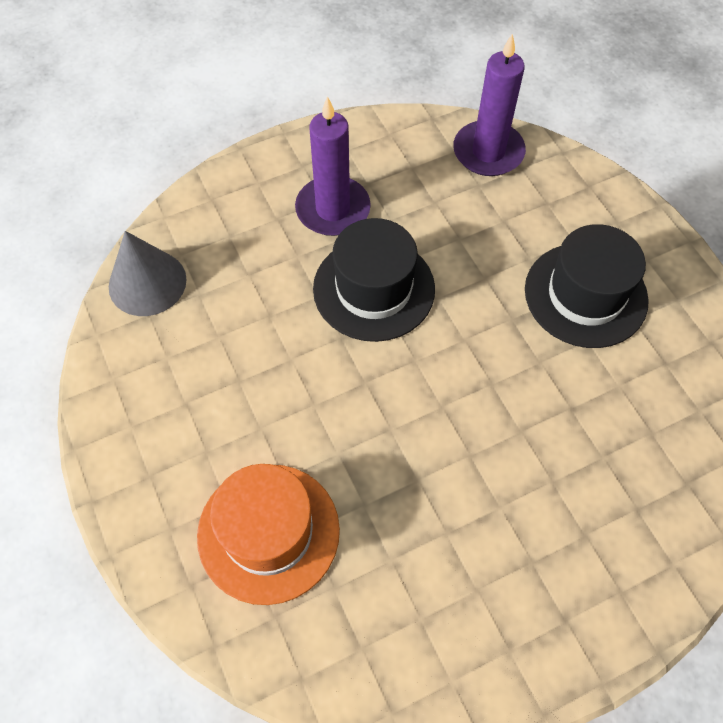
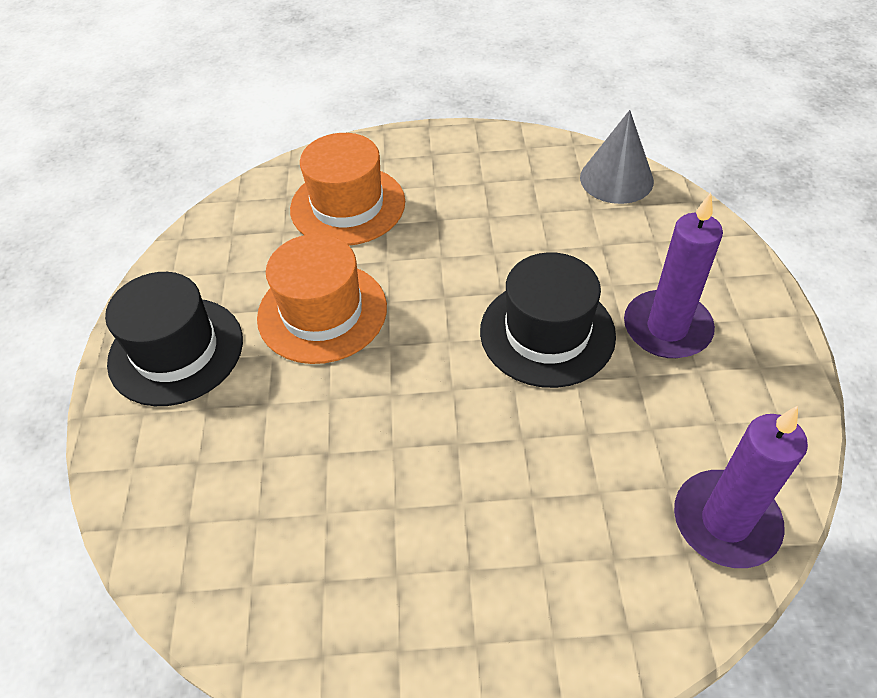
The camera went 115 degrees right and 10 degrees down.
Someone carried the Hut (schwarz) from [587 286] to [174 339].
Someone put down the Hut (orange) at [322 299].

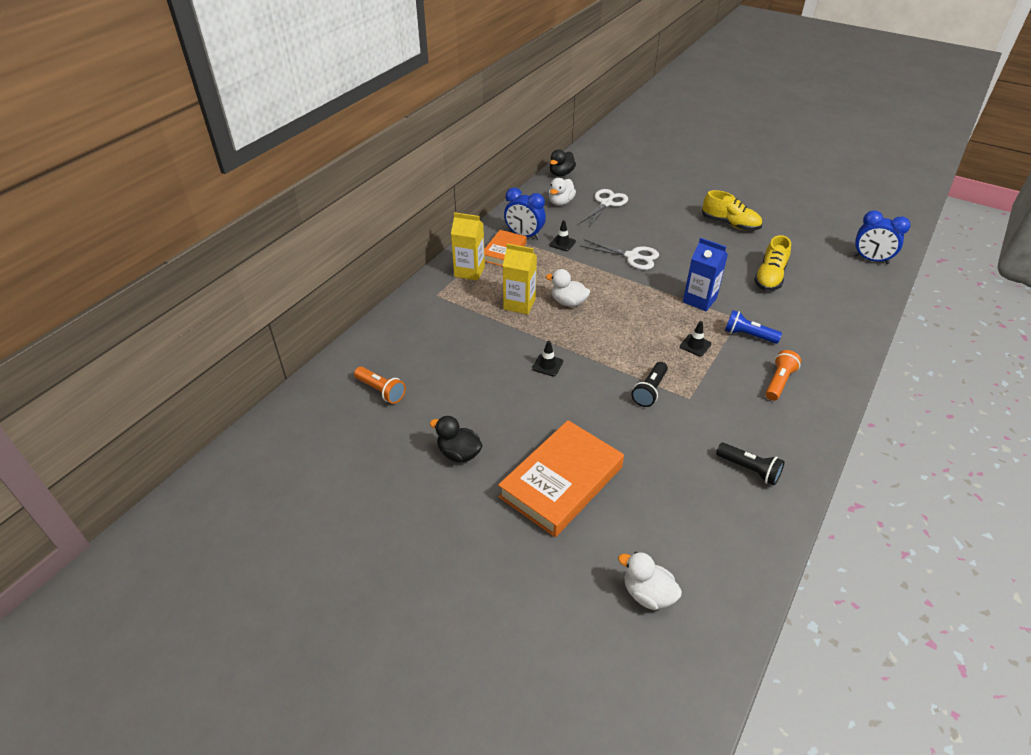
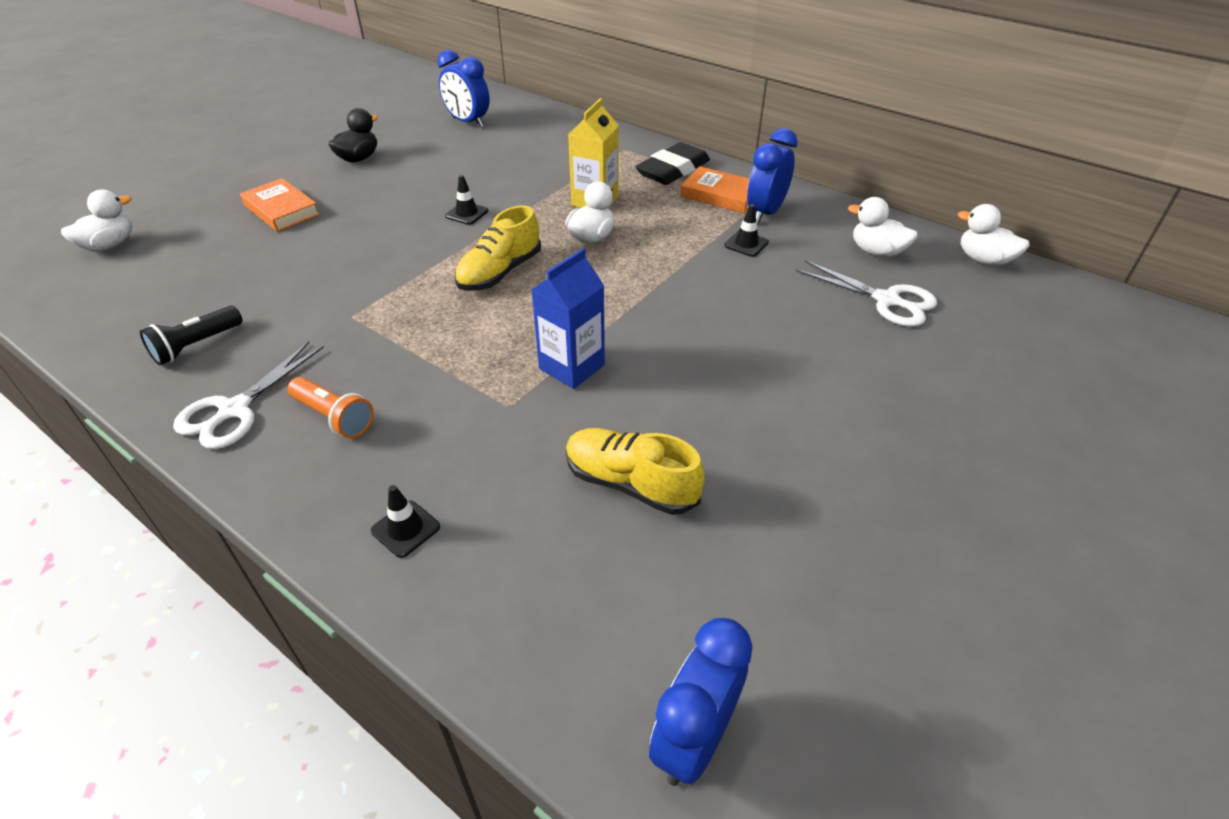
The camera went 95 degrees right and 0 degrees up.
Someone carried the Schere (weiß) from [620 254] to [248 395].
Someone scaled the Buch (orange) at [561 478] by 0.58.
Someone carried the Leitkegel (schwarz) from [695 339] to [405 521].
Someone swapped the Taschenlampe (orange) at [380 385] for the Wecker (blau) at [463 89].
Someone carried the Schuh (gelb) from [732 210] to [498 248].
Someone swapped the Getränkekarton (gelb) at [468 246] for the Radiergummi (schwarz) at [672 163].
Someone repainted the Ente (schwarz) at [563 162], which became the Ente (weiß) at [994 235].
Someone took away the Taschenlampe (schwarz) at [649 384].
Someone took away the Taschenlampe (blau) at [753 327].

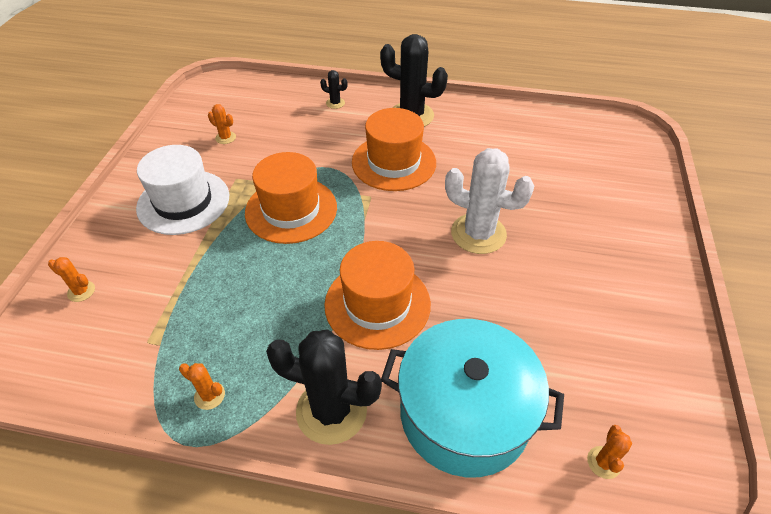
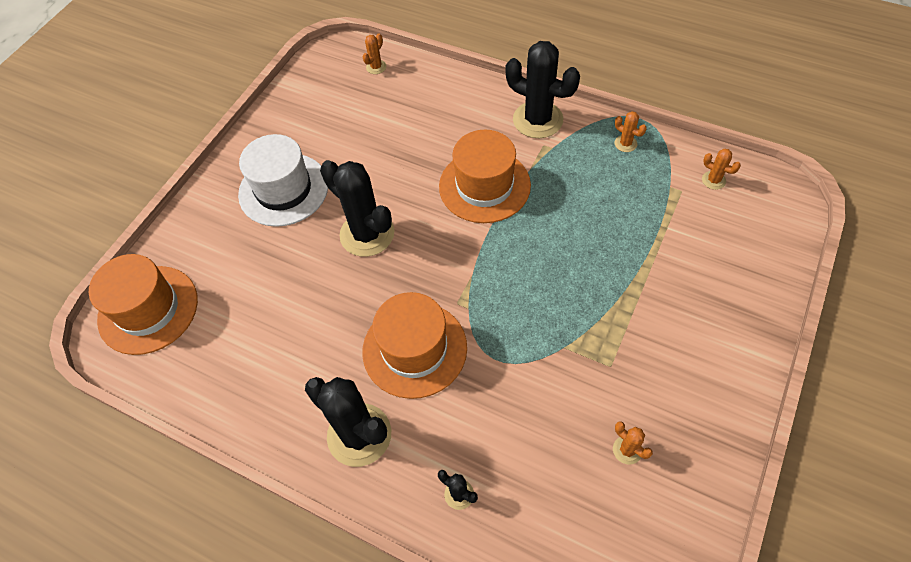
The camera went 160 degrees left and 10 degrees up.
Someone carried the Hut (orange) from [291 198] to [143 304].
Someone carried the Hut (weiß) from [182 190] to [283 180].
Someone repainted the Kaktus (weiß) at [489 201], which became the Kaktus (schwarz) at [357 208].
Someone carried the Kaktus (orange) from [71 279] to [721 169].
Someone took away the Kochtopf (türkis) at [472 398].

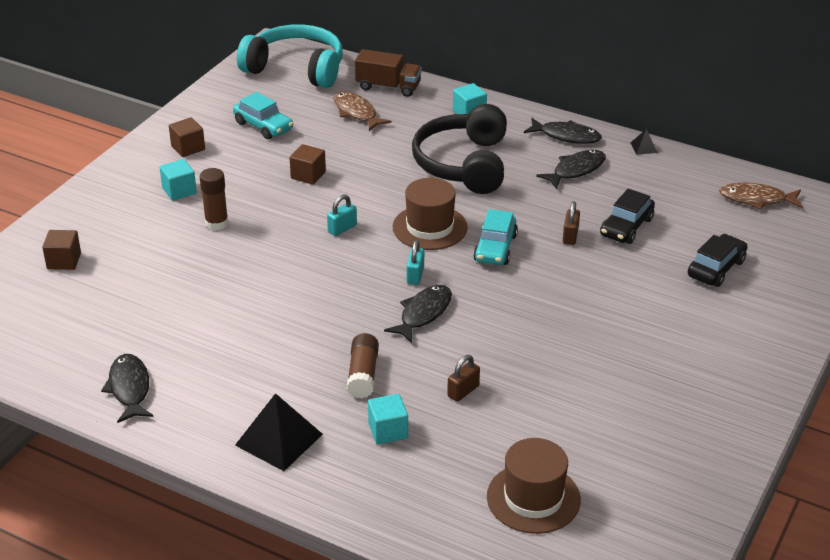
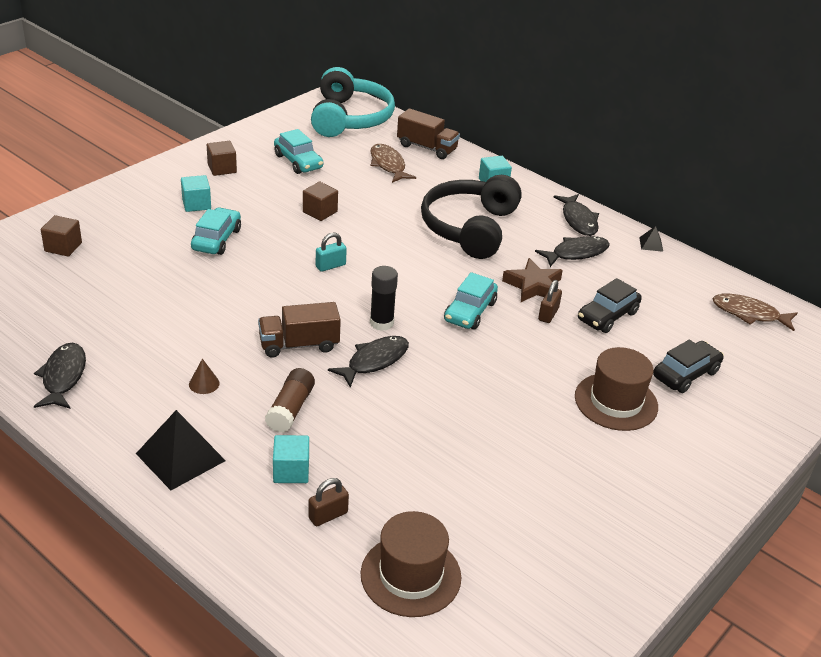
The camera went 10 degrees right and 0 degrees up.
Someone put down the Kegel (braun) at [204 376].
Someone swapped the Klebestift (braun) at [213 199] for the Auto (türkis) at [216 231].
Someone put down the Lastwagen (braun) at [299 330].
Someone carried the Vorhängeschloss (braun) from [463 378] to [328 502].
Someone rotated the Kopfhörer (türkis) at [290 56] by 60 degrees clockwise.
Someone swapped the Vorhängeschloss (türkis) at [415 262] for the Klebestift (schwarz) at [384 298].
Someone put down the Stern (braun) at [532 280].
Someone rotated the Fisch (schwarz) at [563 131] by 45 degrees clockwise.
Someone carried the Hut (braun) from [430 214] to [616 389].

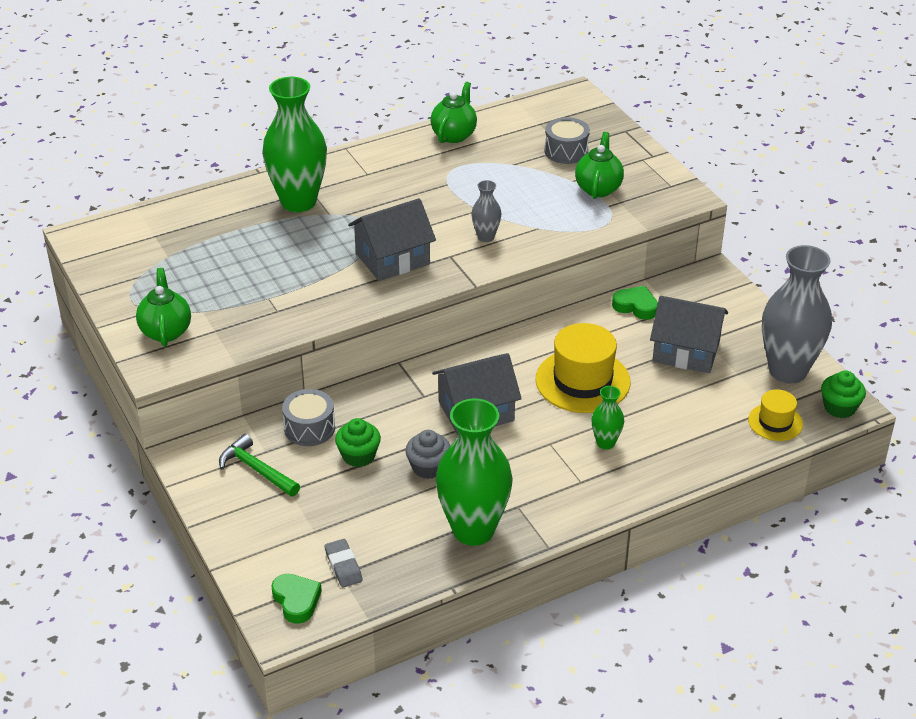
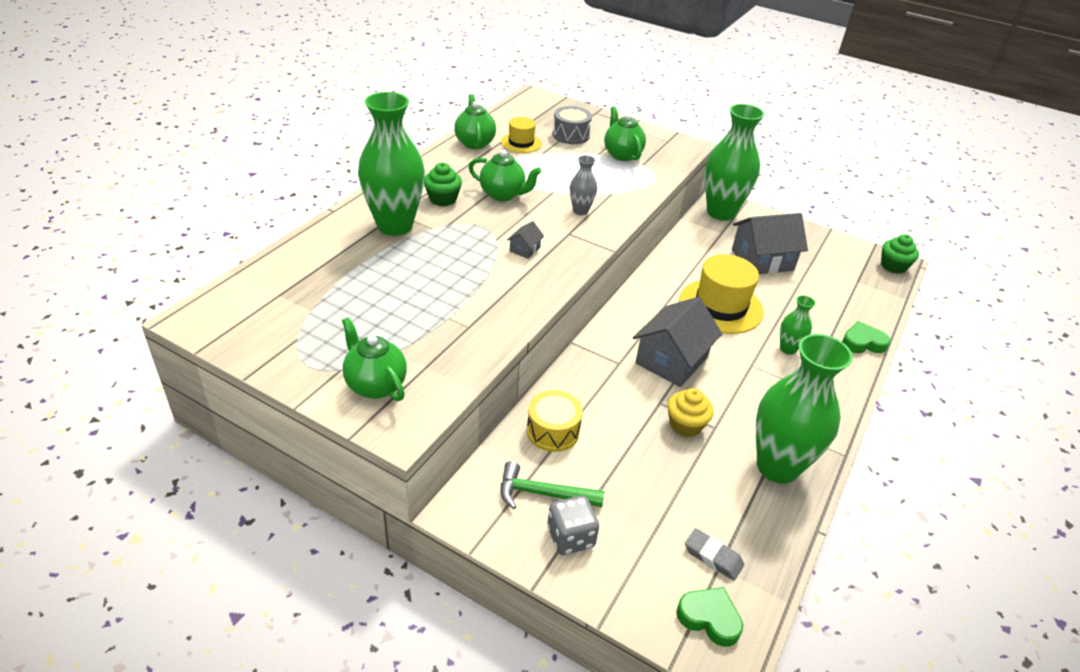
The camera went 35 degrees left and 0 degrees up.
Someone carried the Muffin (grün) from [358 442] to [443 184].
Someone put down the Teekanne (grün) at [505 175].
Someone carried the Hut (gelb) from [775 415] to [521 135].
Someone scaled the Haus (grau) at [392 239] by 0.43.
Someone repainted the Trommel (grau) at [308 417], which became the Trommel (gelb) at [555 421].
Someone put down the Spielwürfel (grau) at [573 525].
Someone repainted the Muffin (grau) at [427 454], which became the Muffin (gelb) at [690 412].
Someone put down the Vase (grün) at [735 162].
Someone carried the Herz (grün) from [635 303] to [866 337].
Someone took away the Vase (grau) at [797 314].

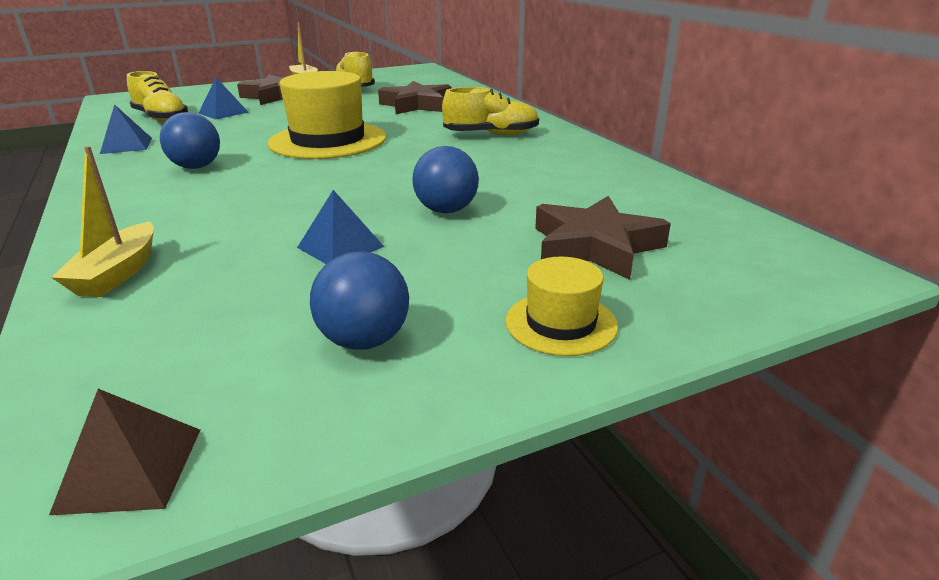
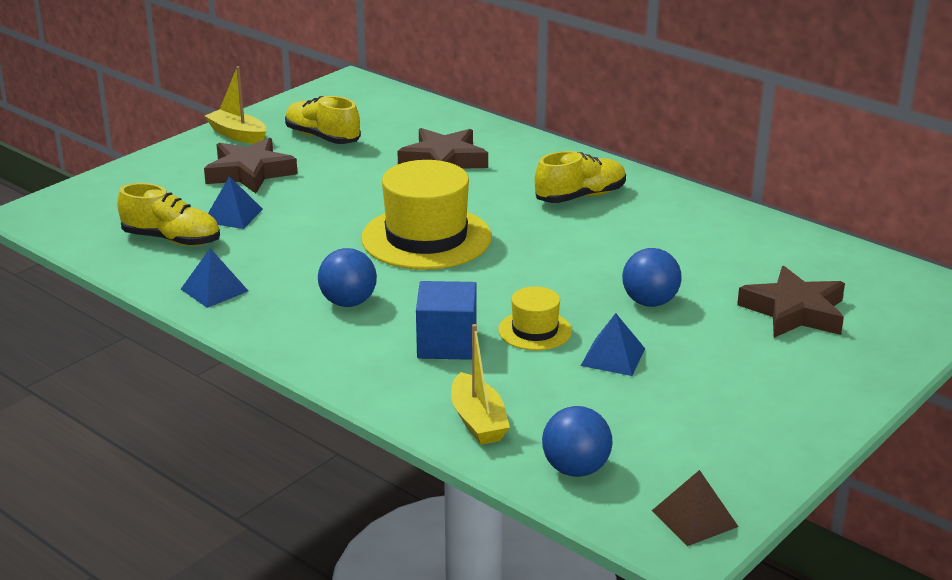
The camera went 25 degrees left and 0 degrees up.
Someone put down the Kubus (blau) at [446 320].
Someone carried the Hut (gelb) from [561 306] to [535 318].
Someone carried the Ball (blau) from [359 300] to [577 441].

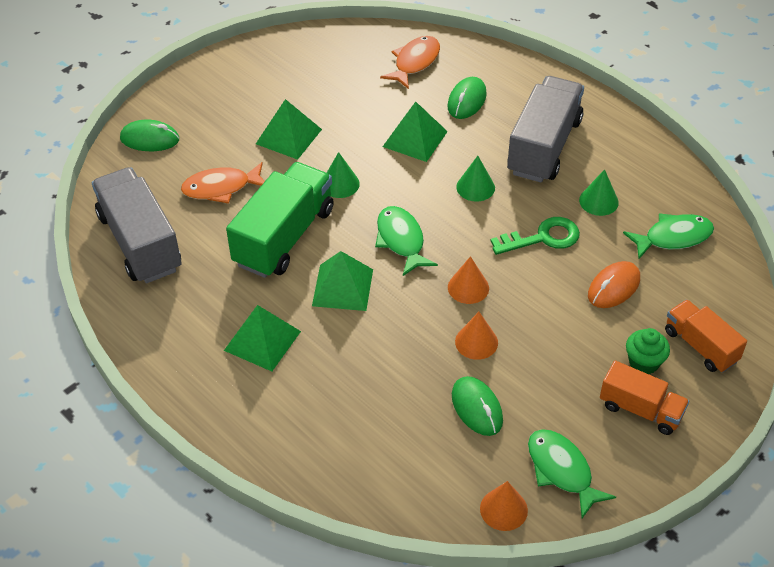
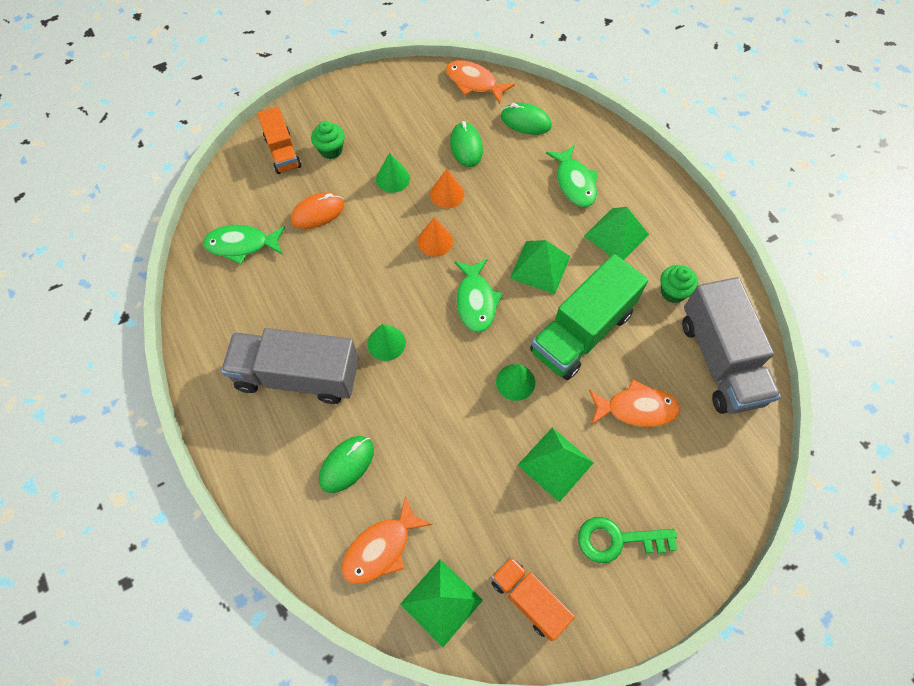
The camera went 165 degrees left and 15 degrees up.
Someone rotated the Lastwagen (grau) at [545 129] by 60 degrees clockwise.
Someone carried the Kegel (grün) from [599 192] to [393 172].
Someone carried the Pyramide (grün) from [415 132] to [441 603].
Someone swapped the Kegel (orange) at [504 506] for the Fisch (orange) at [480 82].
Someone carried the Lastwagen (orange) from [644 398] to [533 598].
Someone carried the Computermaus (grün) from [149 135] to [526 119].
Someone carried the Fisch (grün) from [572 473] to [572 176].
Someone carried the Schlüssel (grün) from [535 236] to [627 540].
Someone put down the Muffin (grün) at [679 284].

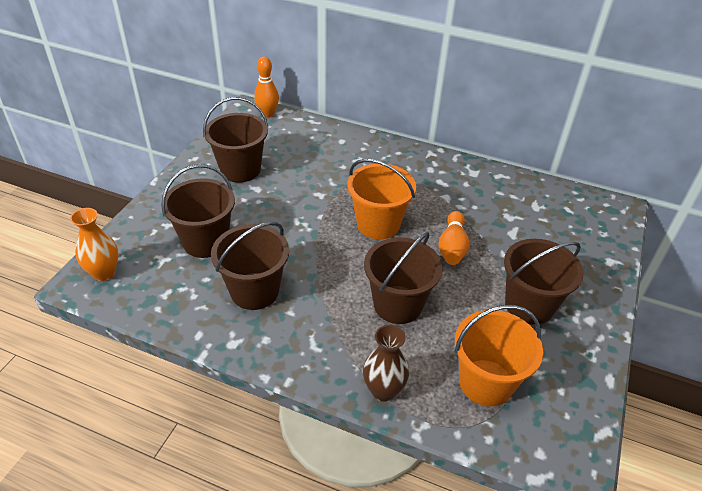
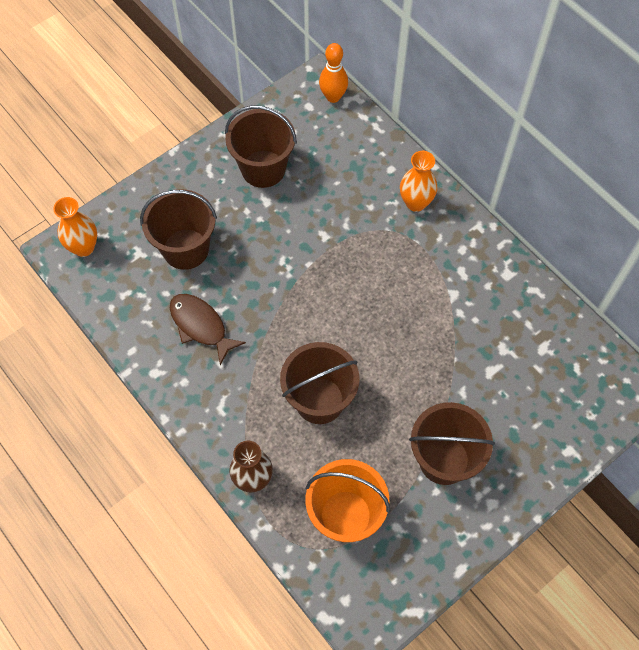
The camera went 30 degrees right and 20 degrees up.
Someone swapped the Eimer (braun) at [250 266] for the Fisch (braun) at [208 329].
Someone put down the Vase (orange) at [418 181].
Someone took away the Eimer (orange) at [381 199].
Someone took away the Bowlingkegel (orange) at [454 238].

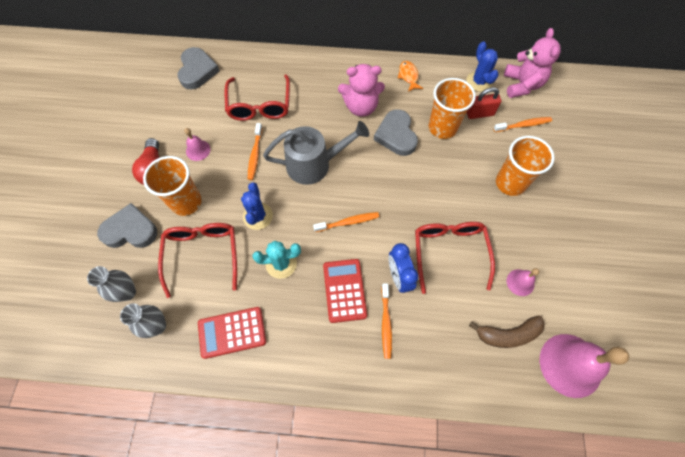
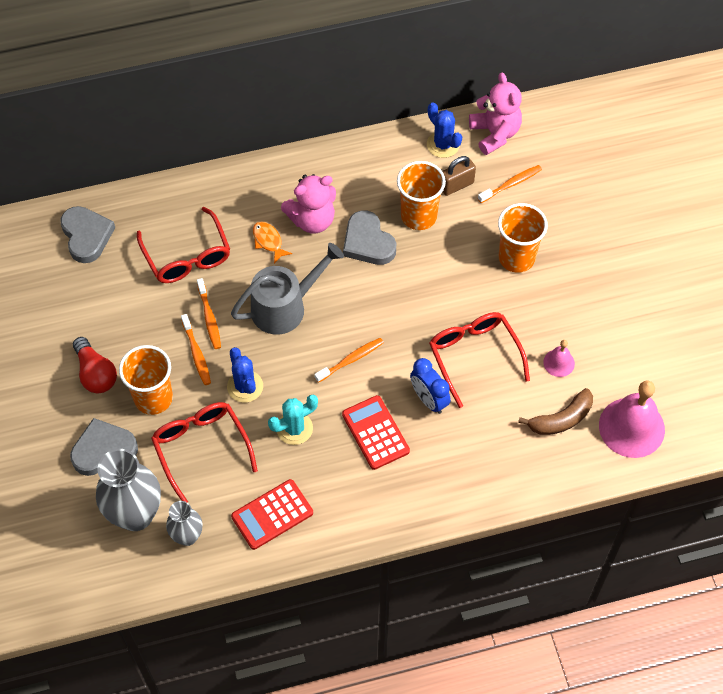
The camera went 20 degrees left and 5 degrees down.
Someone scaled the Vase (grau) at [111 284] by 1.77.
Someone carried the Zahnbürste (orange) from [386 321] to [196 349].
Someone carried the Fisch (orange) from [410 76] to [272 243].
Someone repainted the Vorhängeschloss (rot) at [484 103], which became the Vorhängeschloss (braun) at [459 176].
Someone took away the Glocke (rosa) at [197 144].

